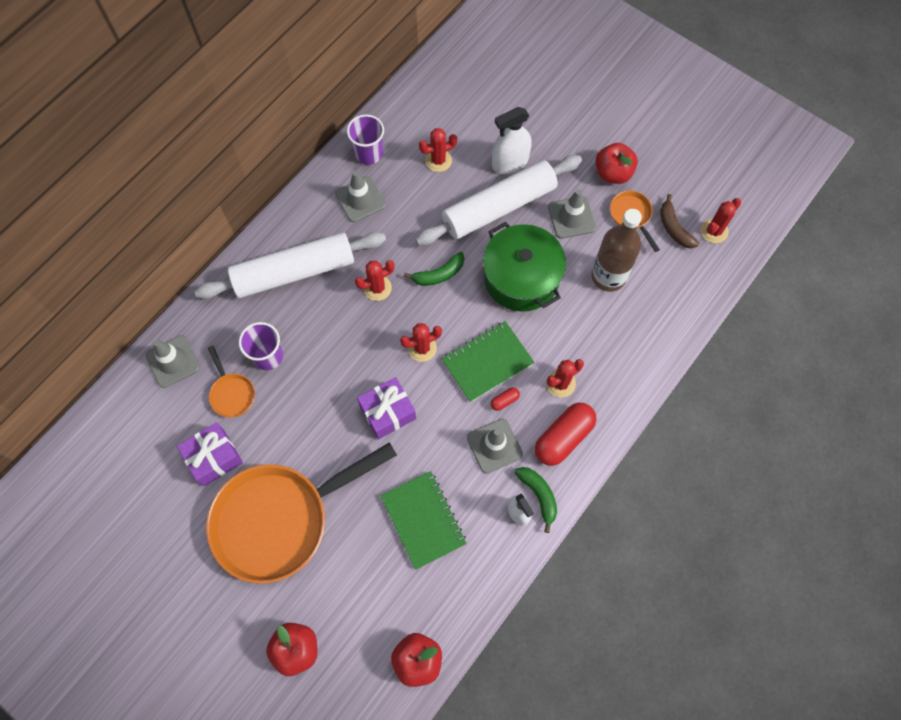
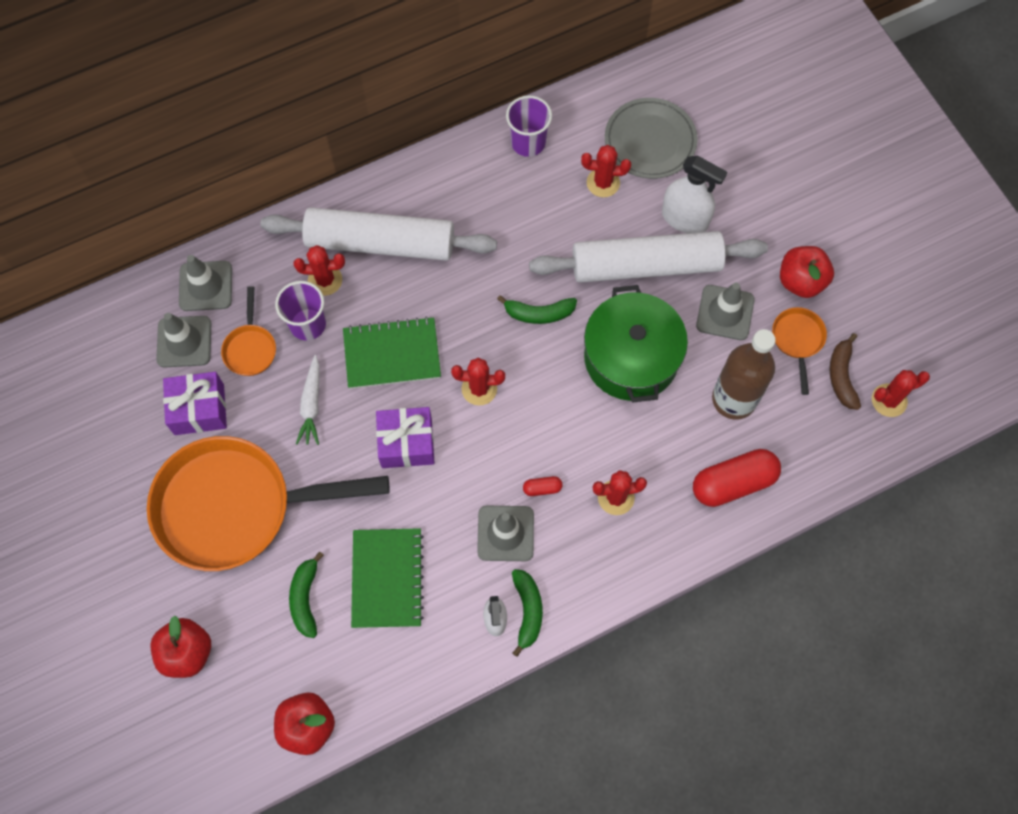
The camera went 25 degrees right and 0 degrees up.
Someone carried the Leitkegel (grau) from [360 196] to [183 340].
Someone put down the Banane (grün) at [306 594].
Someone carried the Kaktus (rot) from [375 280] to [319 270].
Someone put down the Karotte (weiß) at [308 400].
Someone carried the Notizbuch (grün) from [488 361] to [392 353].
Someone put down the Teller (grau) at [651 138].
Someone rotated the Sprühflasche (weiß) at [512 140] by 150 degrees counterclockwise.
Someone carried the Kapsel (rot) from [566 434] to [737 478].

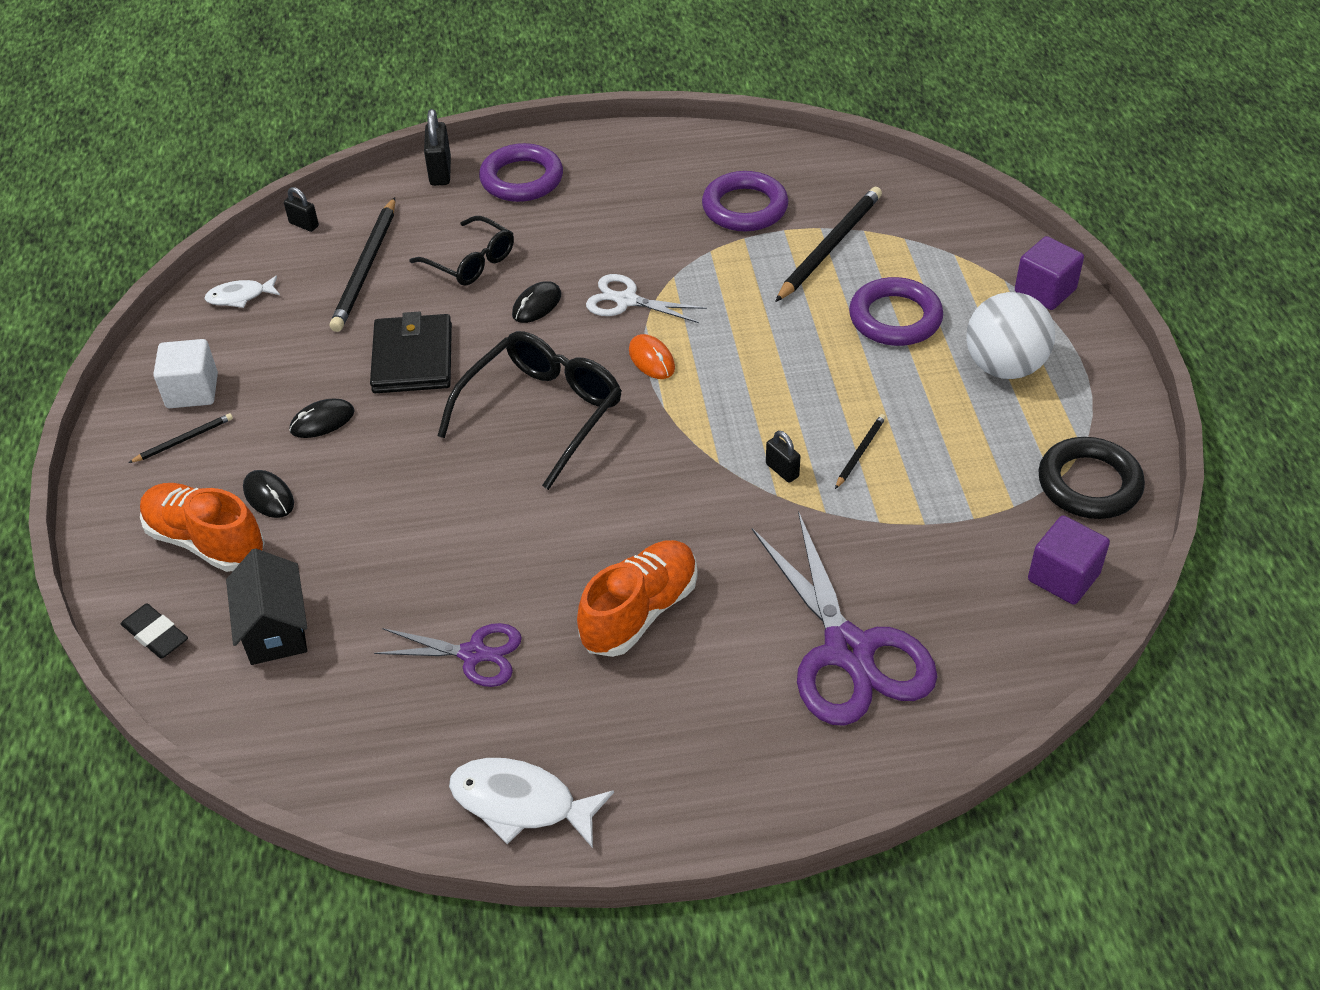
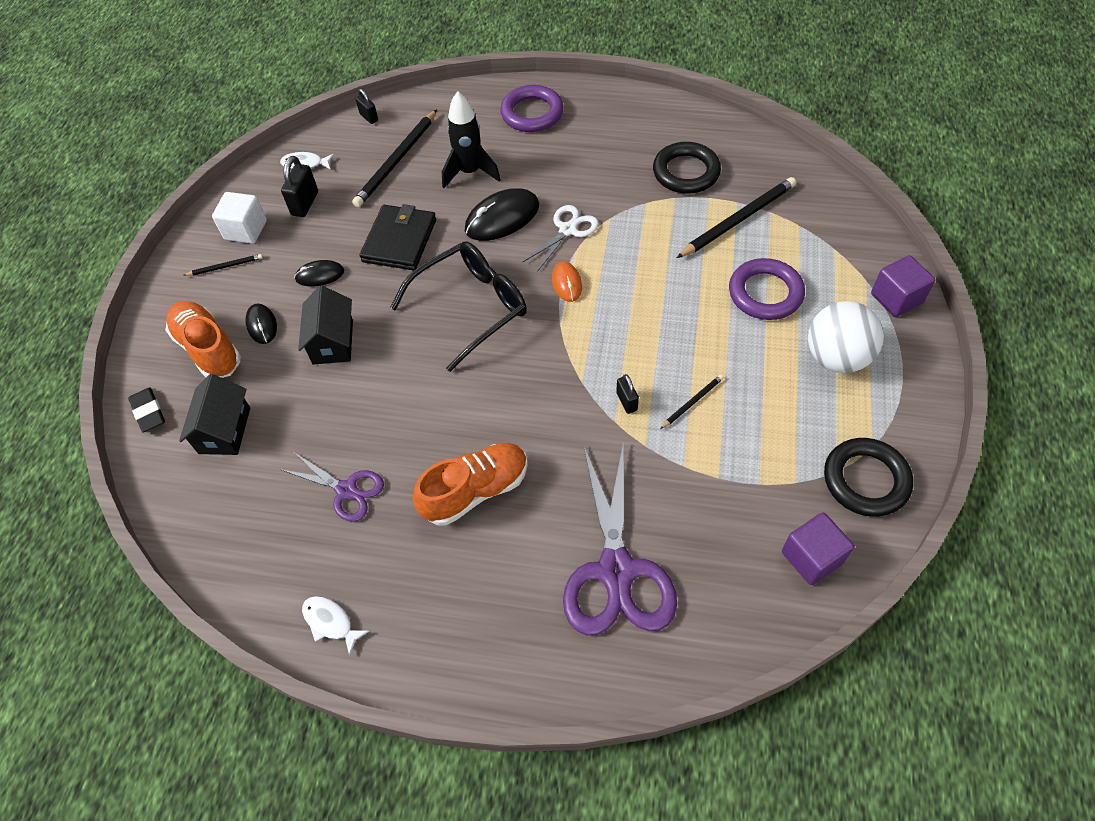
The camera went 20 degrees right and 10 degrees up.
Someone carried the Vorhängeschloss (schwarz) from [437 147] to [299 186].
Someone put down the Haus (schwarz) at [325 325].
Someone scaled the Fisch (weiß) at [531 803] by 0.60.
Someone swapped the Brille (schwarz) at [461 251] for the Rakete (schwarz) at [471 139].
Someone scaled the Computermaus (schwarz) at [536 302] by 1.76.
Someone rotated the Schere (weiß) at [646 298] by 90 degrees clockwise.
Someone repainted the Ring (lila) at [745 201], which became the Ring (schwarz) at [687 168].

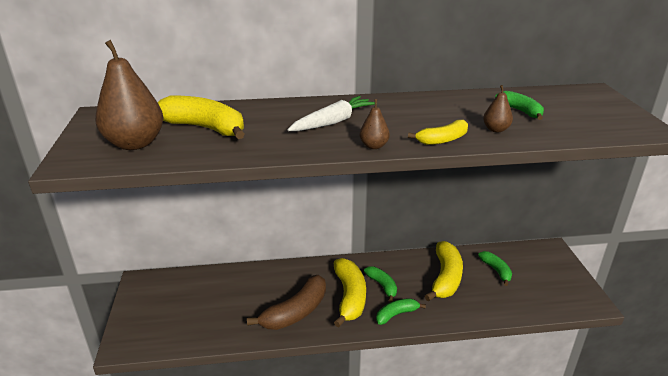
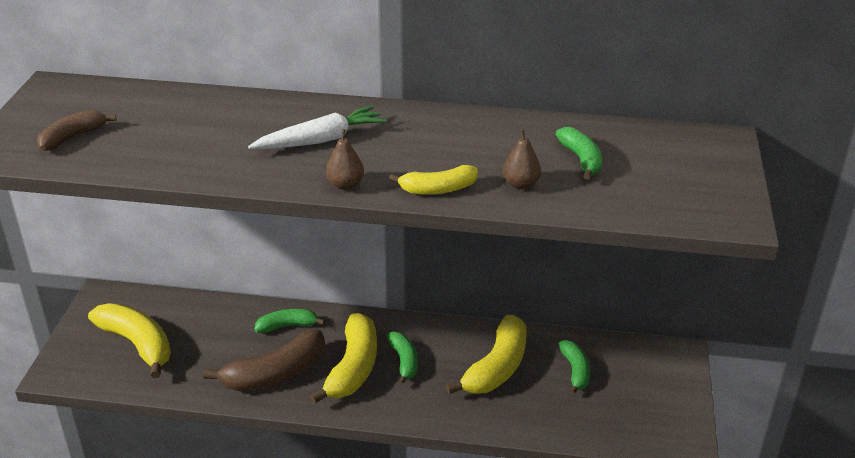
The camera went 15 degrees right and 5 degrees up.
Someone swapped the Birne (braun) at [129 95] for the Banane (braun) at [76 130].
Someone carried the Banane (gelb) from [201 117] to [129 340].
Someone carried the Banane (grün) from [401 311] to [289 321].

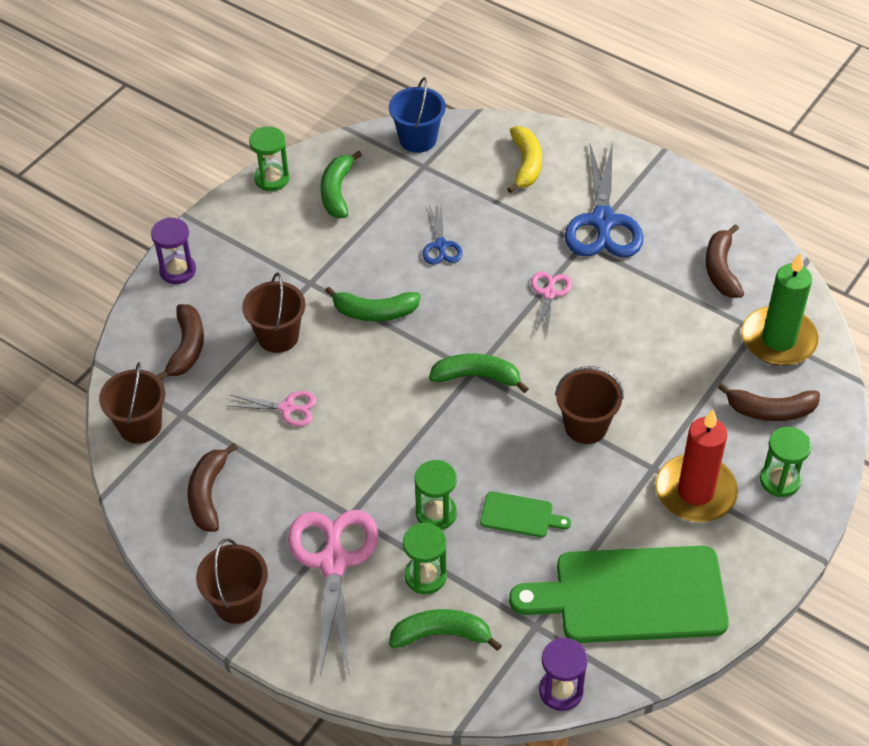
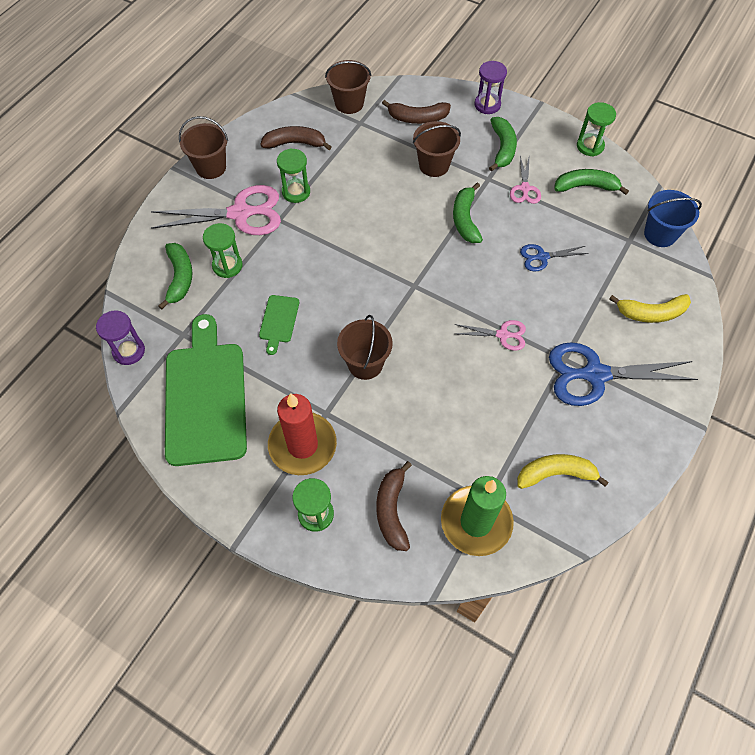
The camera went 85 degrees right and 10 degrees up.
Someone carried the Sanduhr (grün) from [435 495] to [293 175].
Someone carried the Banane (grün) from [479 373] to [503 144].
Someone carried the Schere (rosa) from [272 408] to [525 180].
Someone repainted the Banane (braun) at [725 261], which became the Banane (gelb) at [563 471].

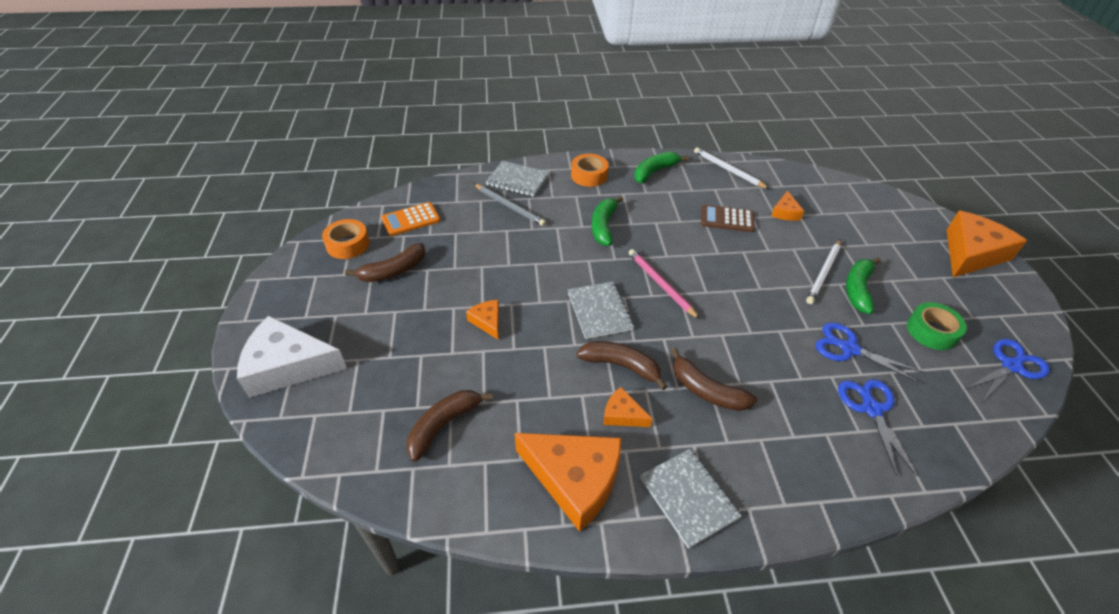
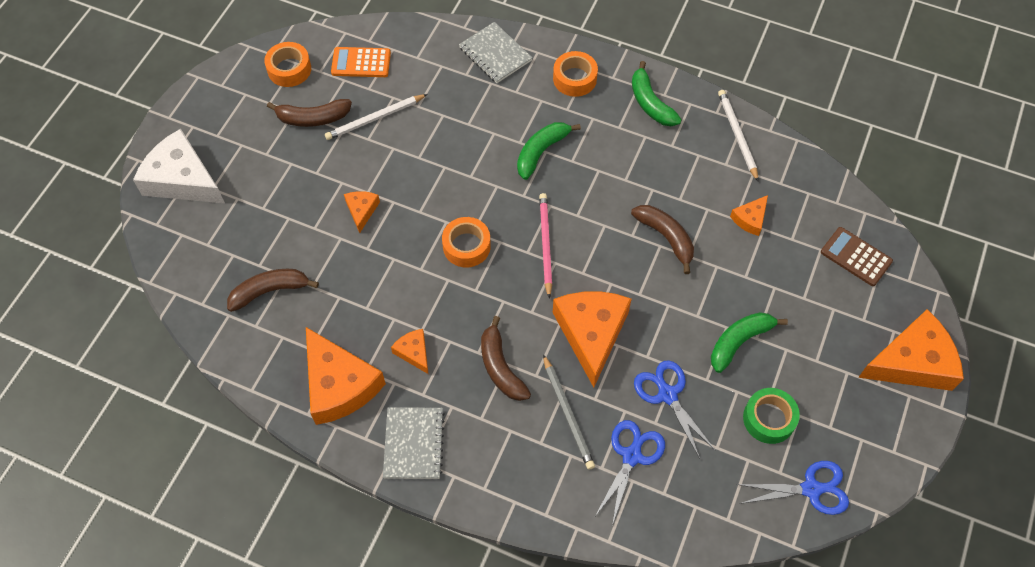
The camera went 30 degrees right and 15 degrees up.
Someone carried the Bleistift (weiß) from [823 271] to [376 117].
Someone swapped the Notizbuch (grau) at [601 310] for the Klebeband (orange) at [466 242].
Someone carried the Bleistift (grau) from [510 205] to [569 412].
Someone put down the Käse (orange) at [592 339].
Someone carried the Banane (braun) from [622 365] to [662 239].
Someone rotated the Banane (grün) at [661 167] by 105 degrees counterclockwise.
Someone carried the Taschenrechner (braun) from [728 218] to [857 256].

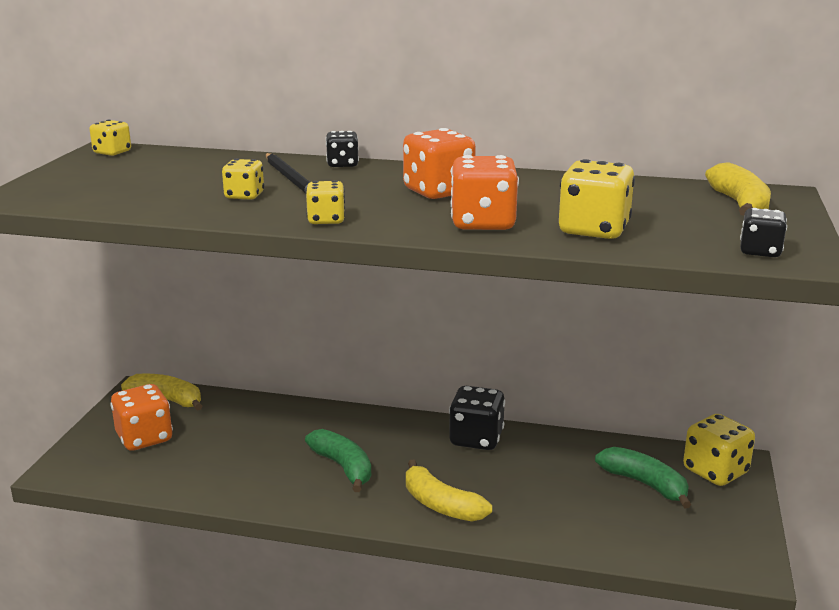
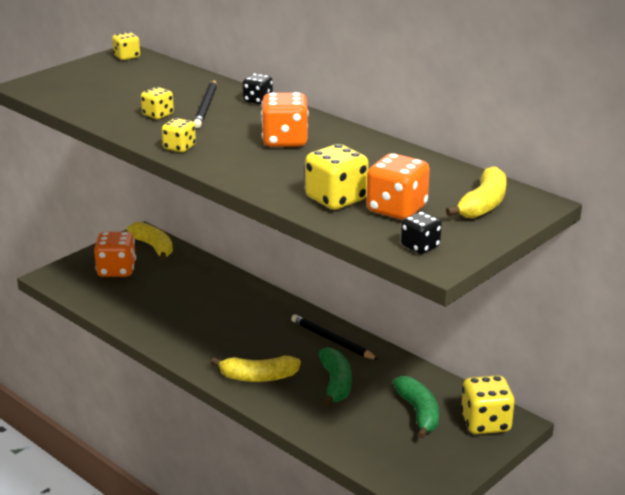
The camera went 30 degrees right and 5 degrees up.
Someone rotated the Banane (gelb) at [449 491] by 75 degrees counterclockwise.
Someone swapped the Spielwürfel (schwarz) at [477 418] for the Bleistift (schwarz) at [335 337].
Someone carried the Banane (grün) from [338 460] to [335 377].
Someone carried the Spielwürfel (orange) from [485 192] to [398 186].

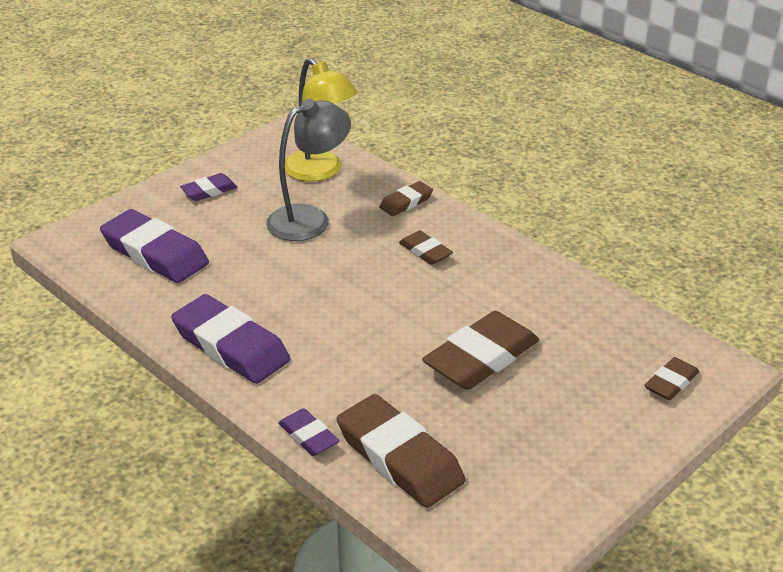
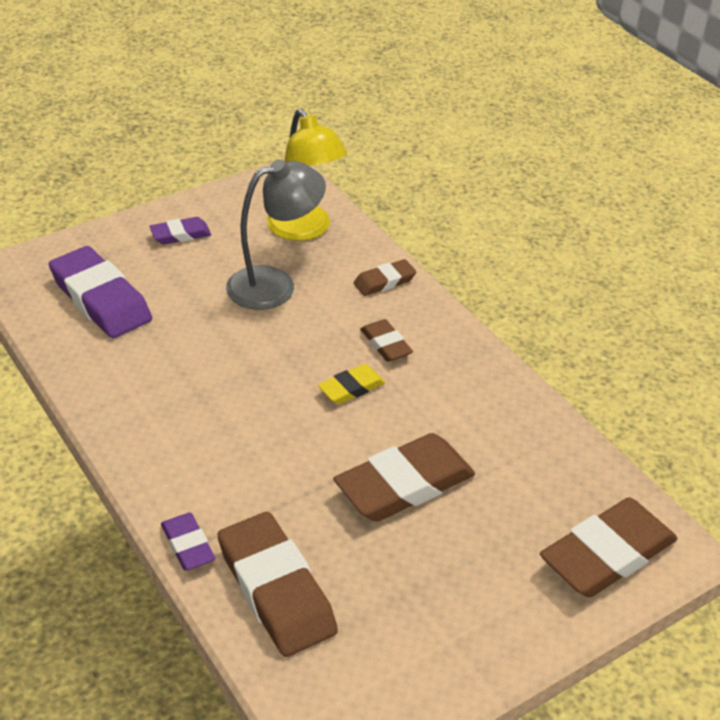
The camera went 10 degrees right and 5 degrees up.
Someone put down the Radiergummi (gelb) at [351 384].
Someone scaled the Radiergummi (braun) at [672 378] by 1.94.
Someone took away the Radiergummi (lila) at [230 339].

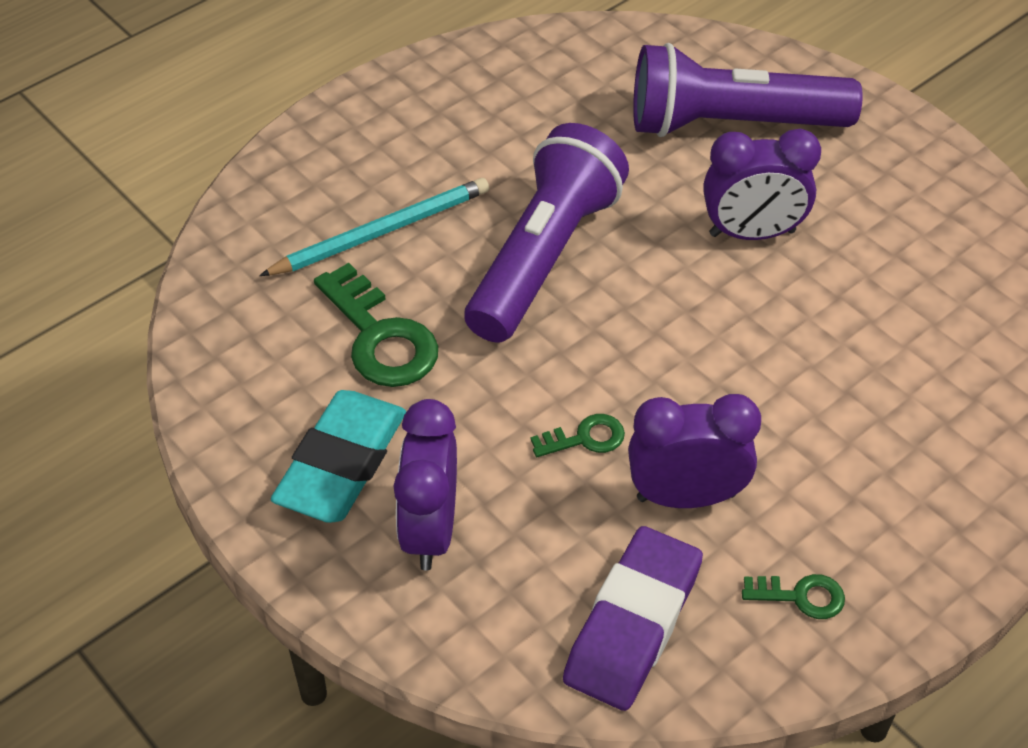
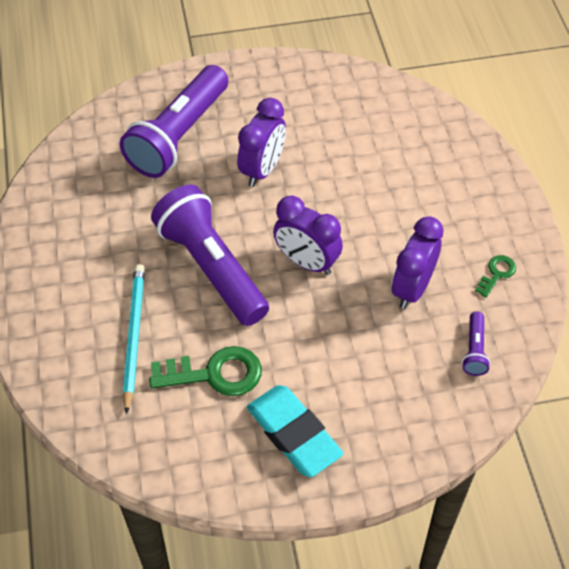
The camera went 60 degrees left and 5 degrees up.
Someone carried the Wecker (lila) from [425 485] to [308 235].
Someone swapped the Radiergummi (lila) at [633 618] for the Taschenlampe (lila) at [476 344].
Someone took away the Schlüssel (grün) at [578 435].

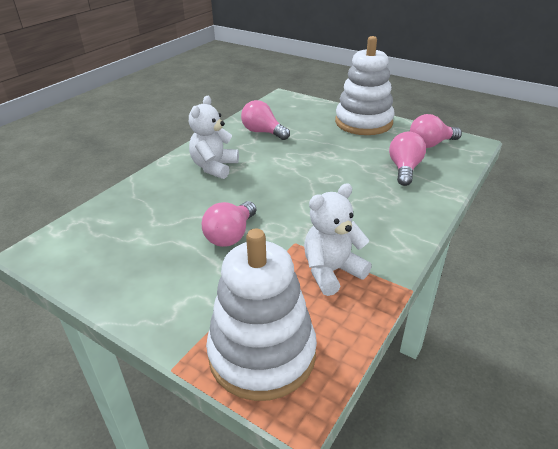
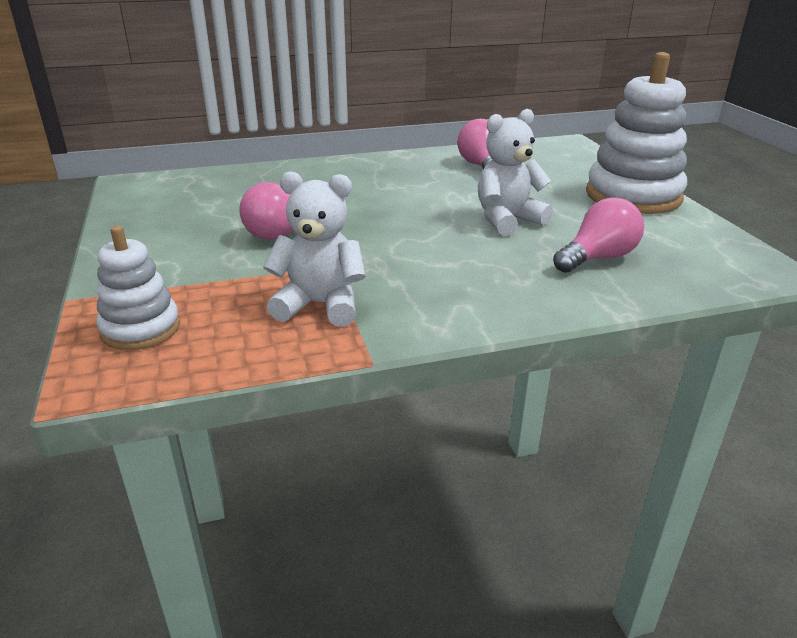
The camera went 40 degrees right and 5 degrees down.
Someone scaled the Stapelspielzeug (weiß) at [261 315] by 0.57.
Someone carried the Teddybär (weiß) from [214 137] to [515 172].
Someone took away the Glühbirne (rosa) at [436 131].

